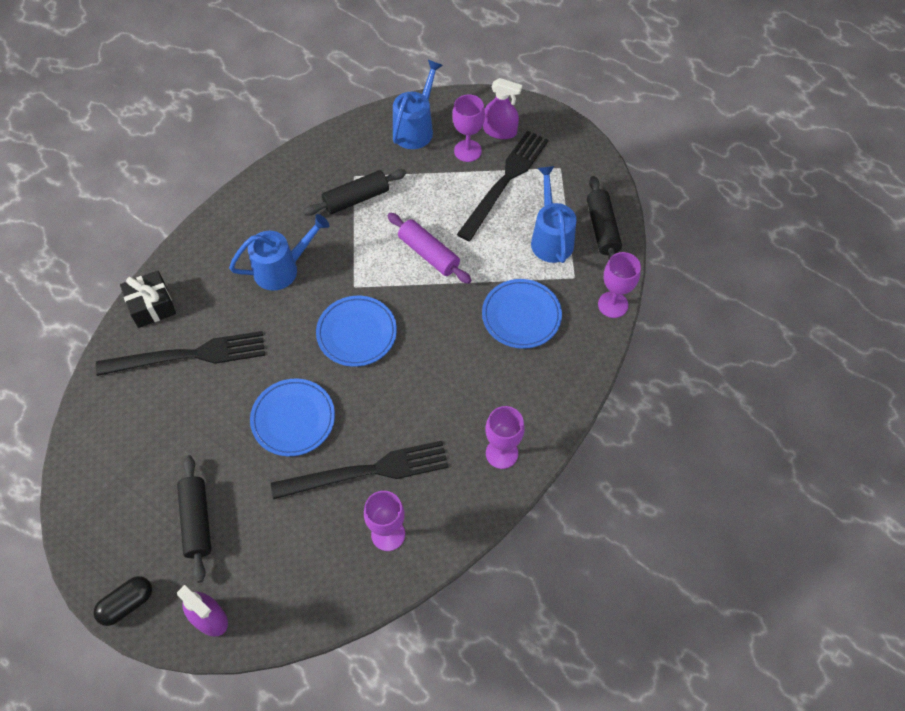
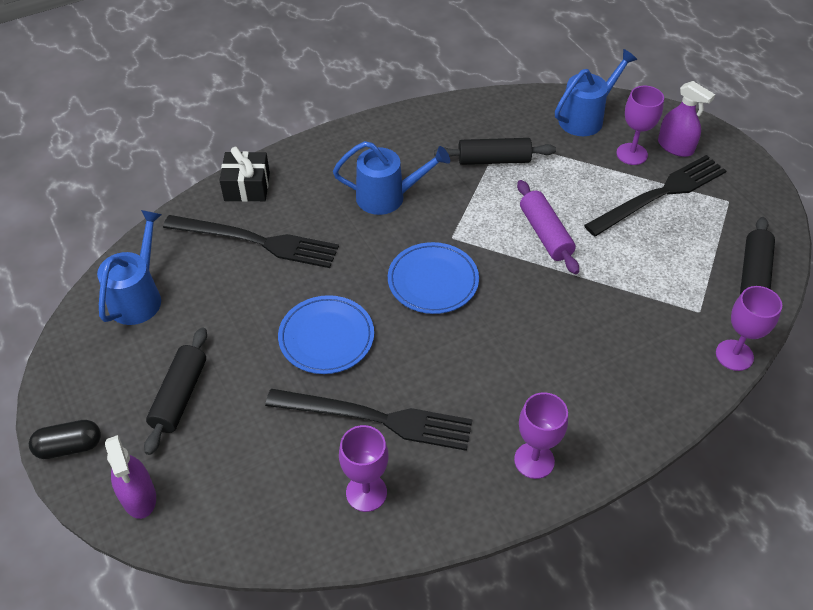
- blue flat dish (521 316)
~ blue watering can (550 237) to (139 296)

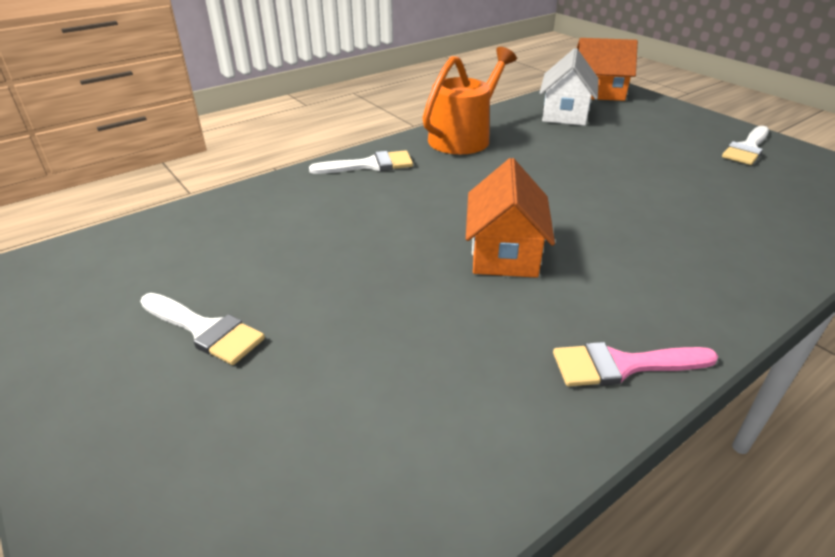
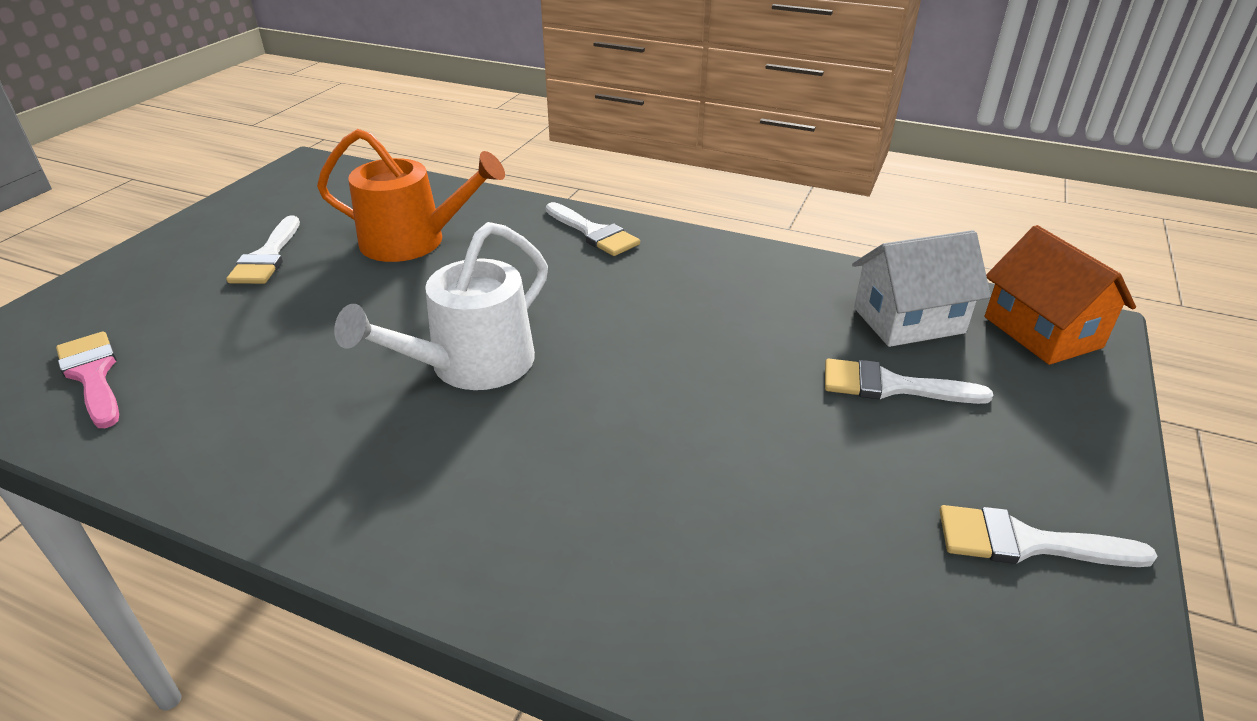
+ pure white paintbrush (891 386)
~ orange-coloured watering can (463 137) to (413 241)
~ rosy paintbrush (623 365) to (93 375)
~ orange-coloured house (504 253) to pure white watering can (472 365)

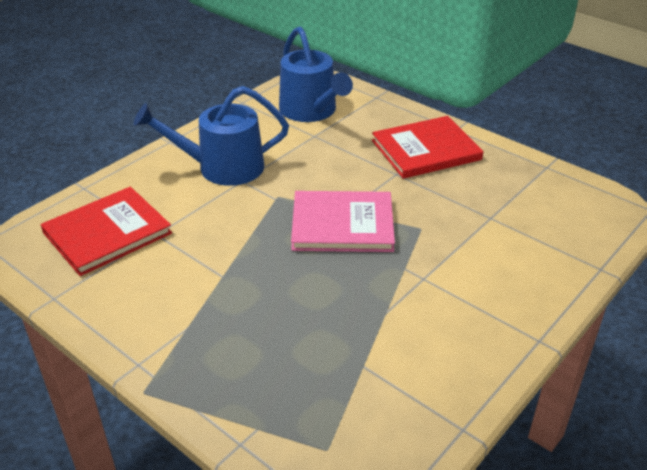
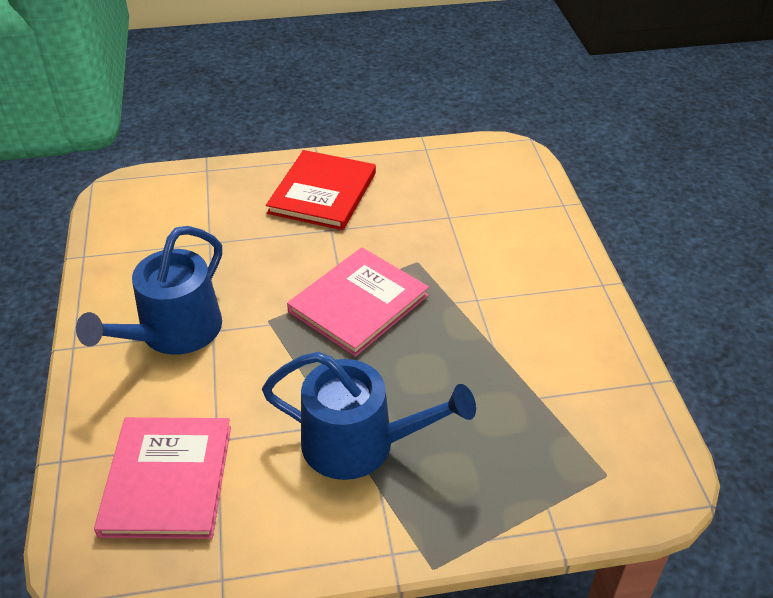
~ blue watering can (311 111) to (359 444)
~ scarlet hardcover (107 233) to rosy hardcover (167 479)

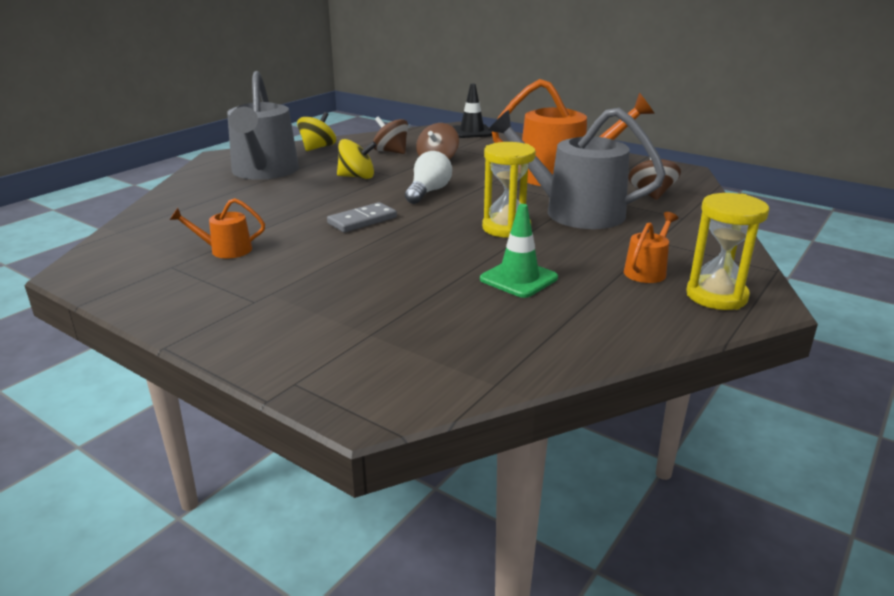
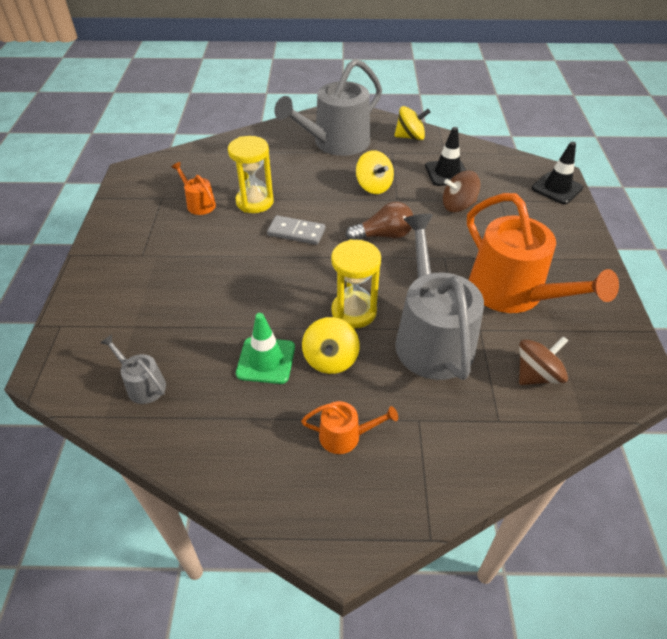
+ ash-grey watering can (143 384)
+ yellow toy top (330 359)
~ yellow sandglass (716 296) to (255 202)
~ dark brown toy top (391 152) to ebony road cone (447 173)
~ pure white bulb (428 192) to dark brown bulb (383 235)

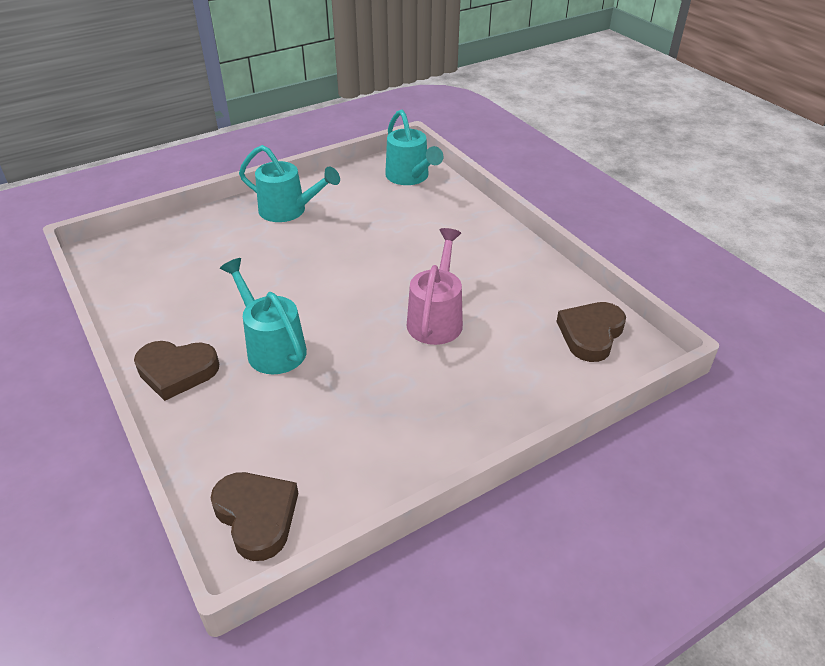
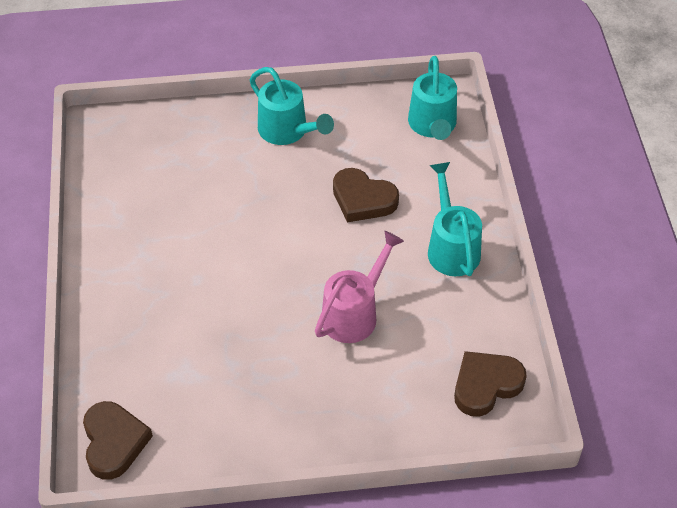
~ dark brown heart shape (176 371) to (363 199)
~ teal watering can (272 347) to (451 247)

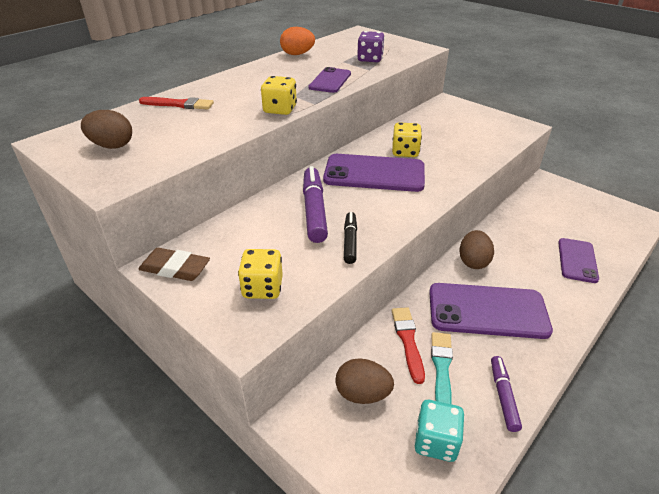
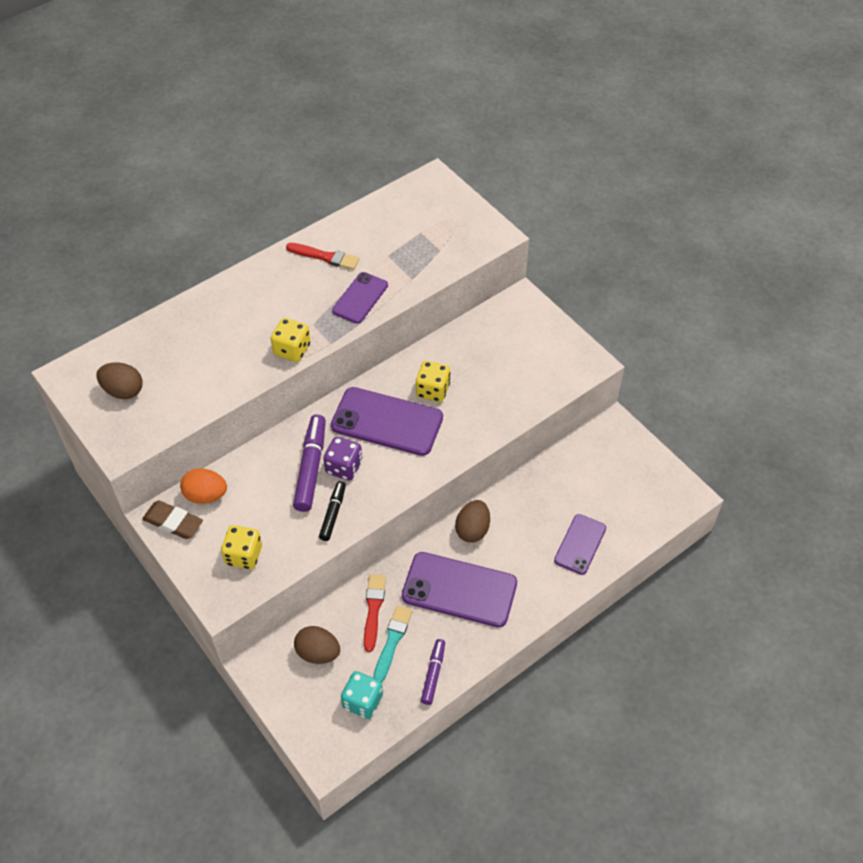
~ scarlet paintbrush (179 104) to (325 257)
~ orange-coloured toy egg (297 54) to (206 495)
~ royal purple die (370 59) to (344 467)

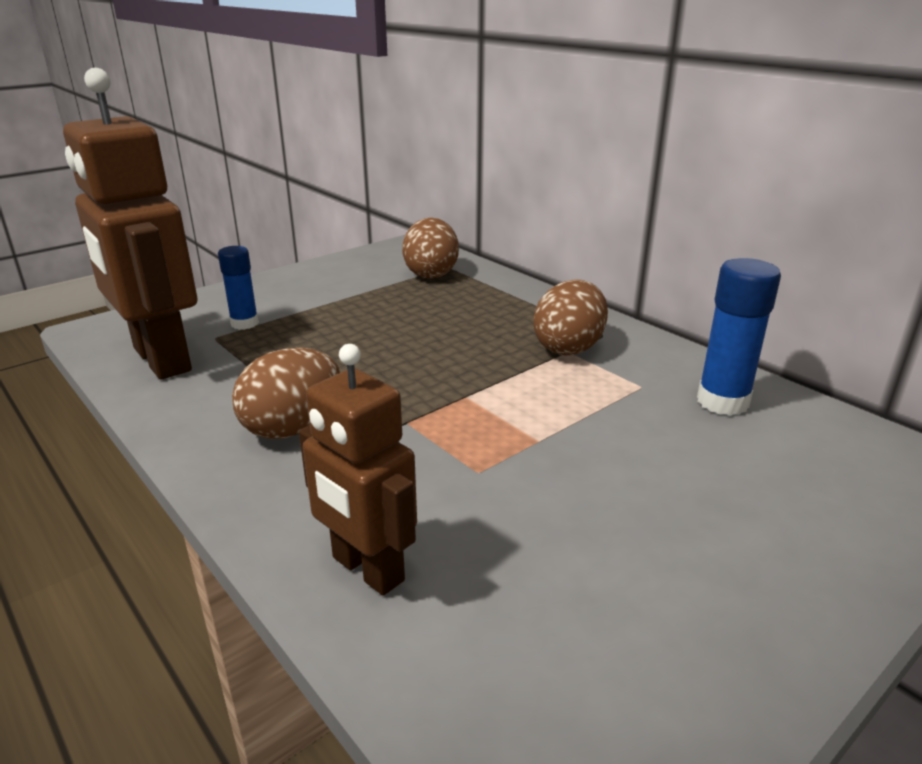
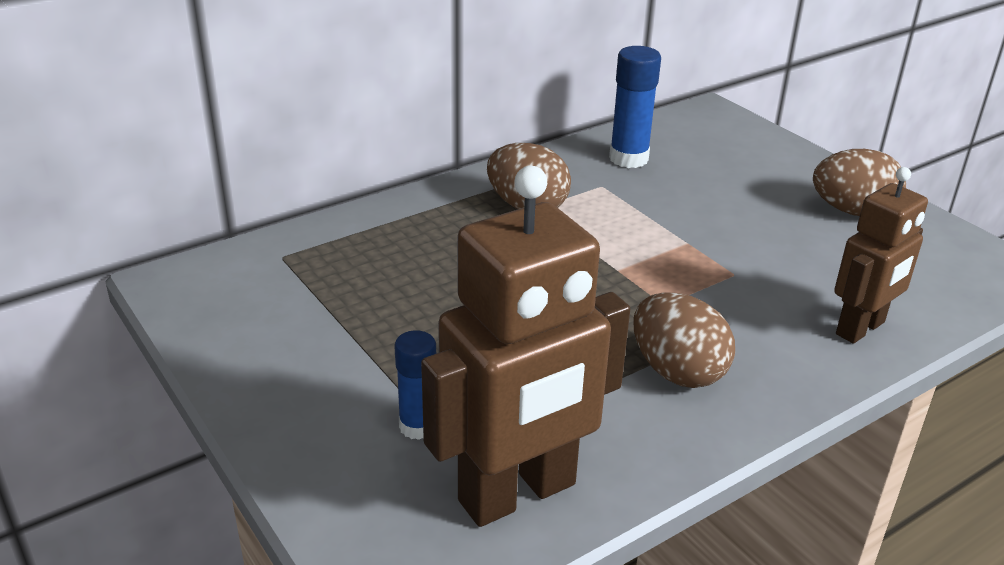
~ dark brown toy egg (431 274) to (852 211)

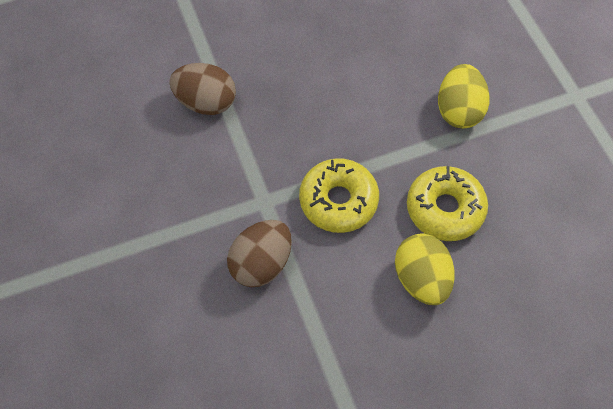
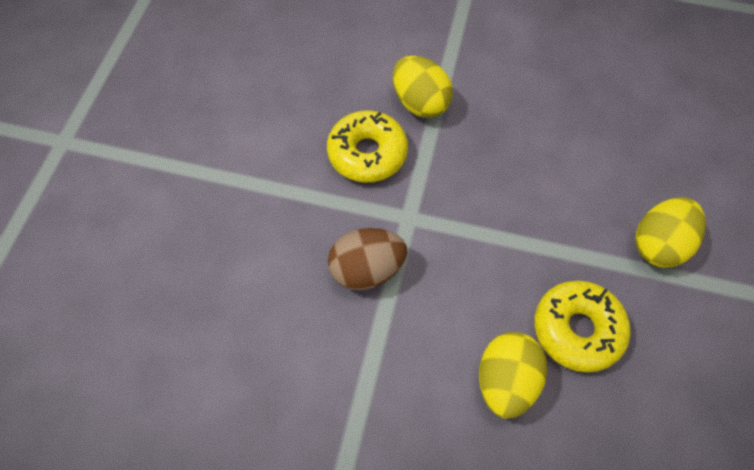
~ yellow doughnut (338 201) to (367 153)
~ dark brown toy egg (206 102) to yellow toy egg (420 103)

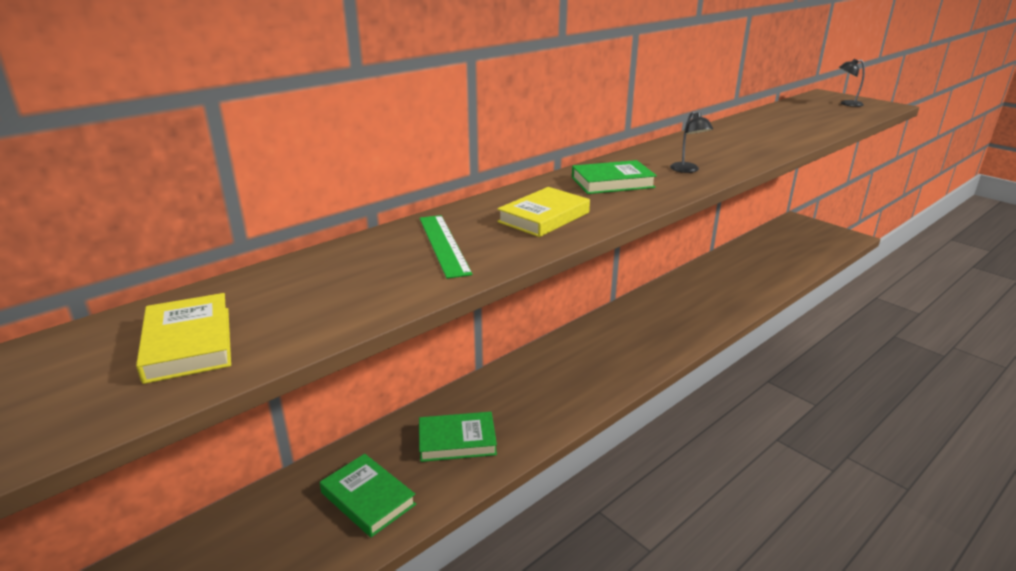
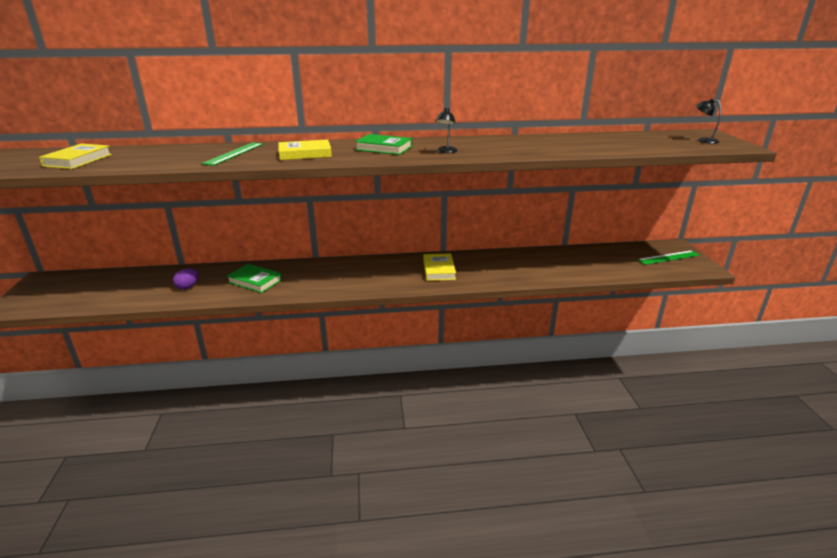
+ yellow hardcover (439 270)
+ leaf-green ruler (668 257)
~ leaf-green hardcover (368 498) to royal purple toy egg (188 287)

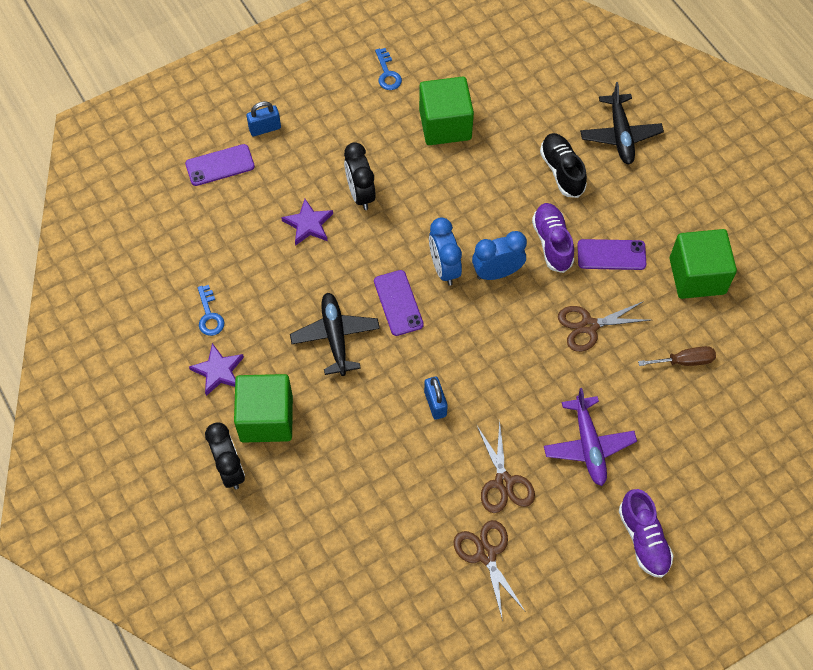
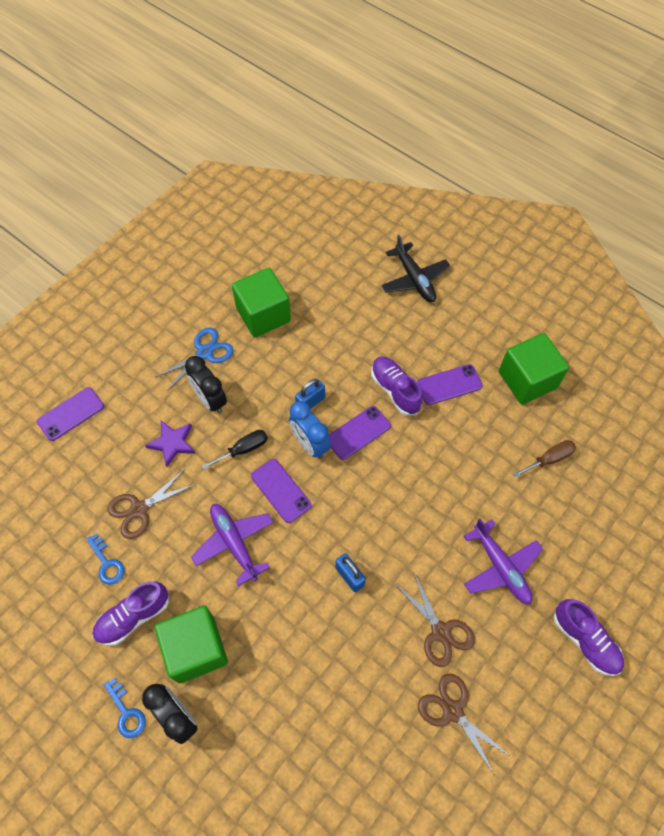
- ebony shoe (562 171)
+ blue scissors (205 353)
+ ebony hand screwdriver (243 449)
~ blue small lock (265 128) to (310 402)
~ blue door key (387 73) to (126 712)
~ dark brown scissors (589 326) to (139 509)
~ royal purple five-pointed star (218 371) to royal purple shoe (133 617)
~ blue clock (497 272) to royal purple phone (358 433)
~ ebony toy plane (335 336) to royal purple toy plane (234 543)

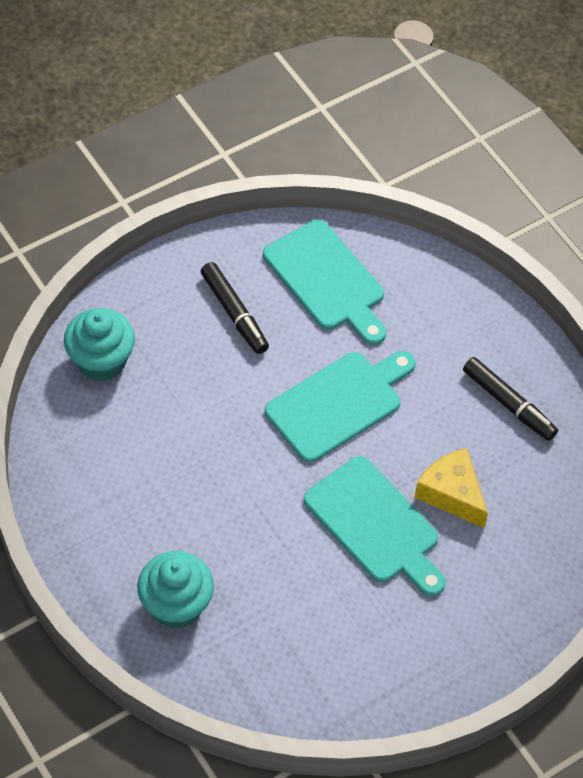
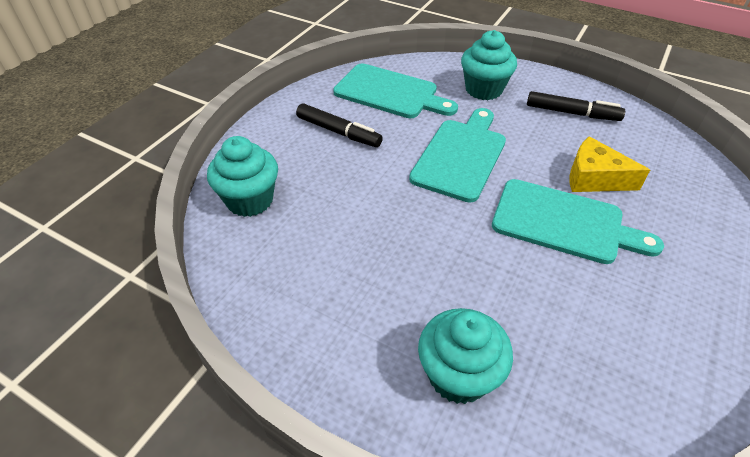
+ teal cupcake (483 89)

